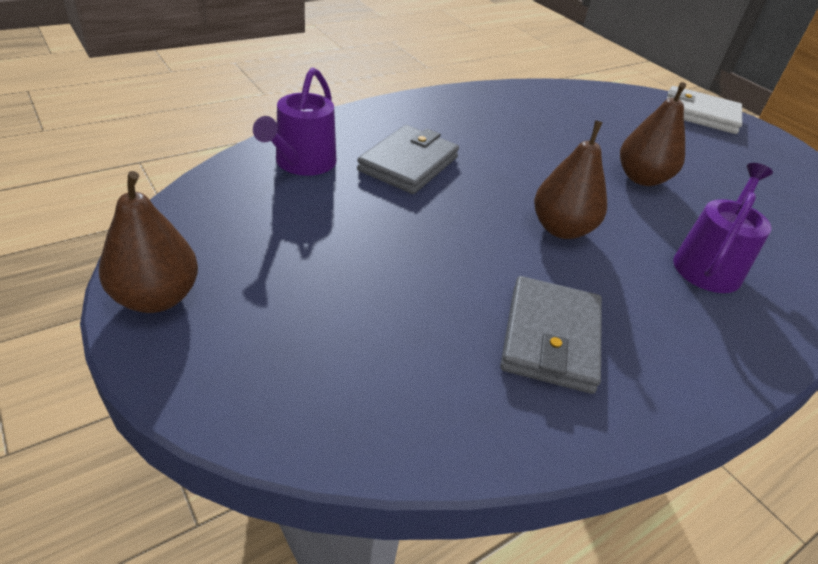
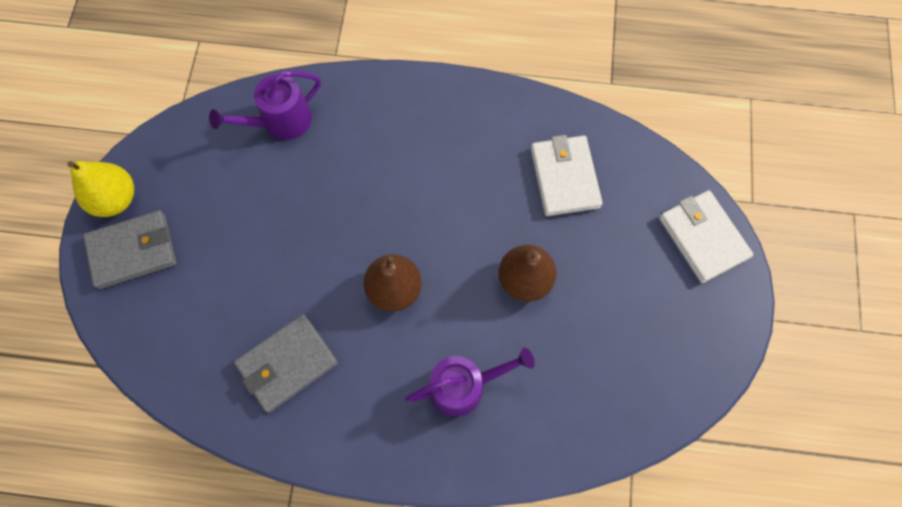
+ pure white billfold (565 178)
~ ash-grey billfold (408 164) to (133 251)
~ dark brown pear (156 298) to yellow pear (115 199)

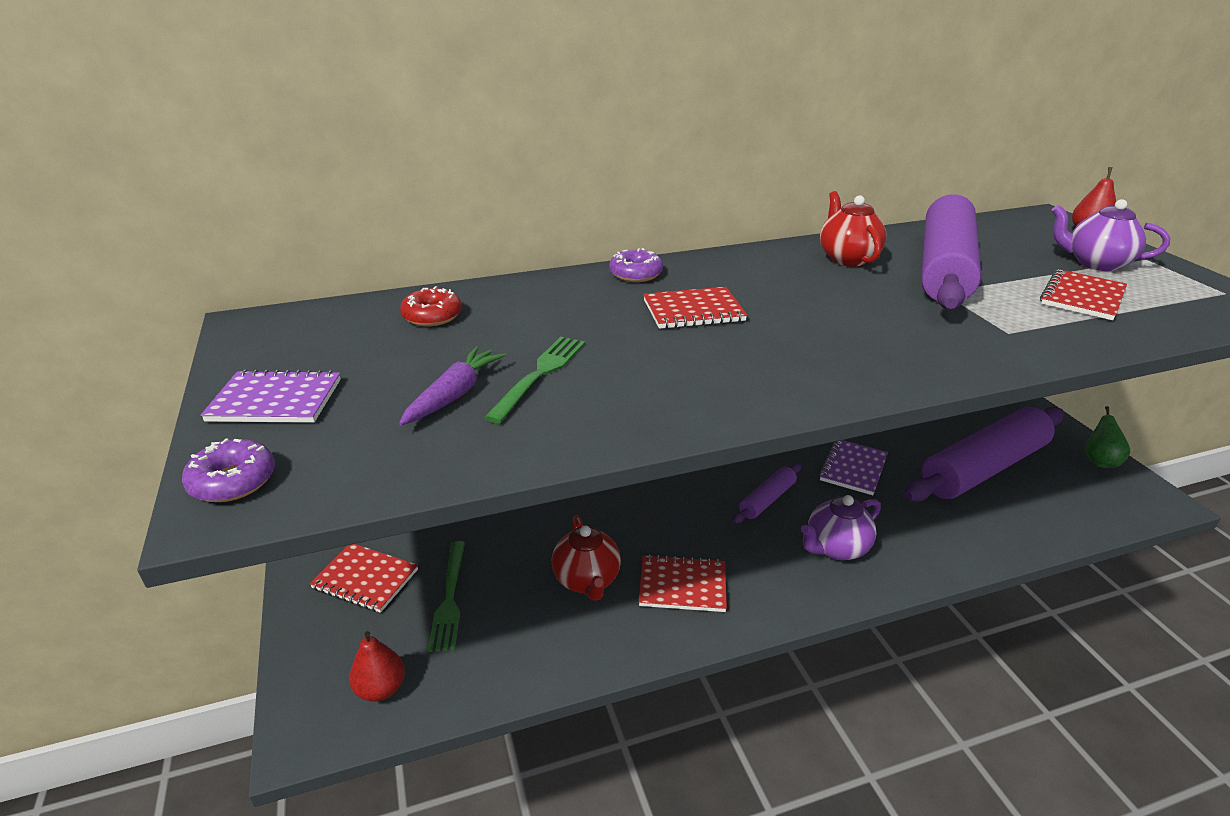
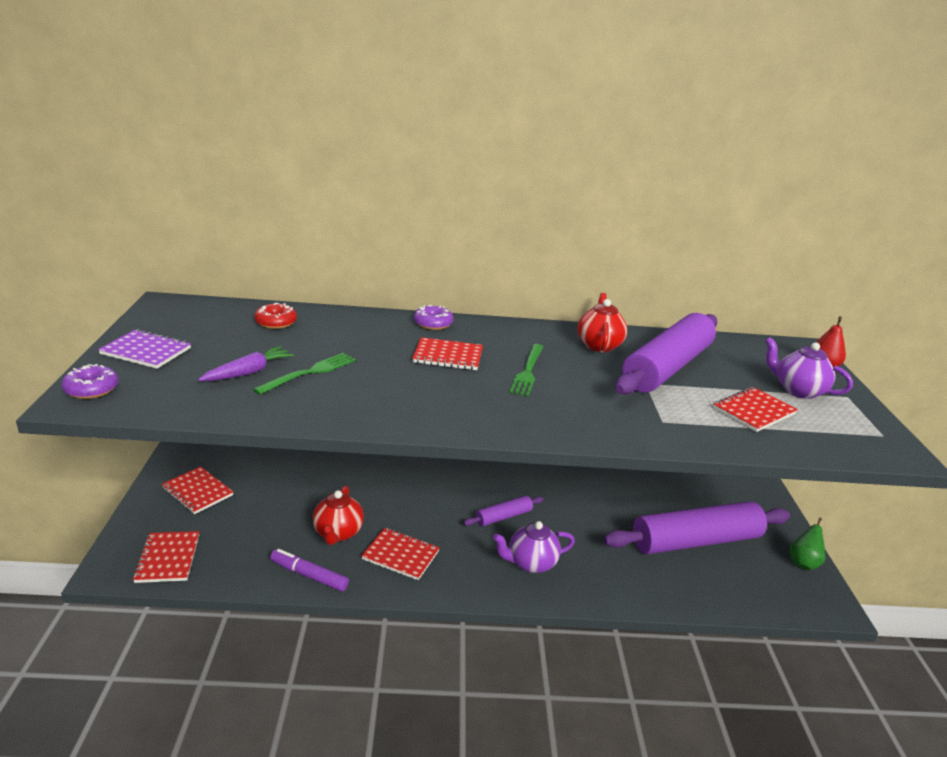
- royal purple notepad (853 468)
+ royal purple felt pen (309 575)
~ leaf-green dinner fork (449 599) to (528 372)
~ scarlet pear (381 689) to scarlet notepad (168 558)

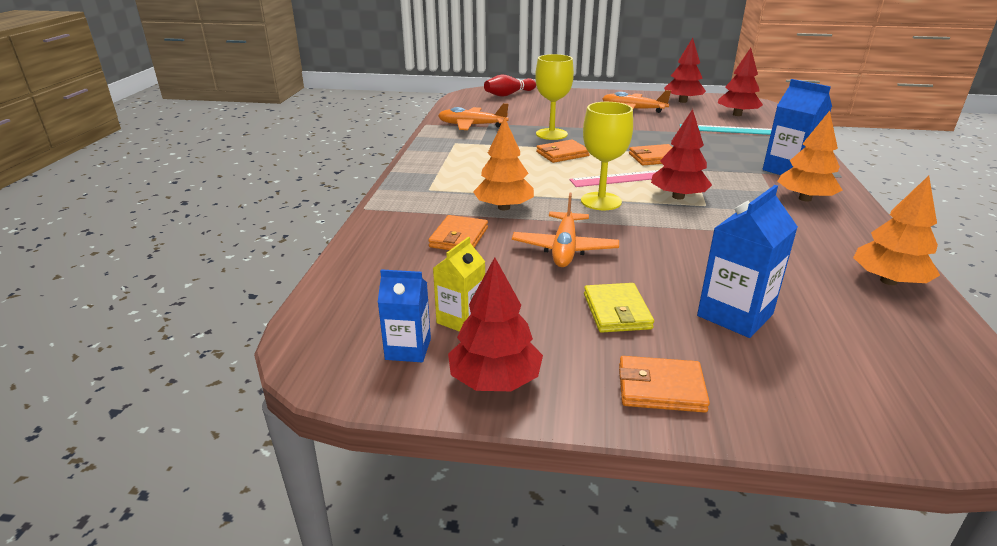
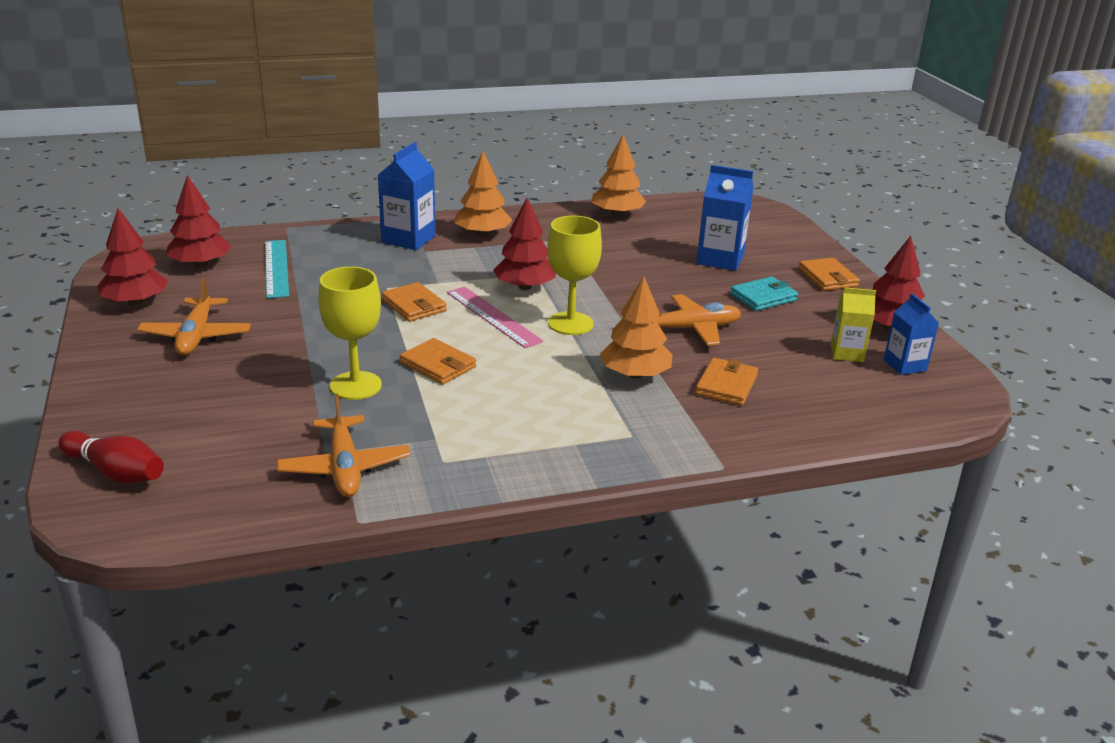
~ yellow billfold (616 311) to teal billfold (763 297)
~ orange-coloured billfold (459 237) = (726 385) 60 degrees counterclockwise

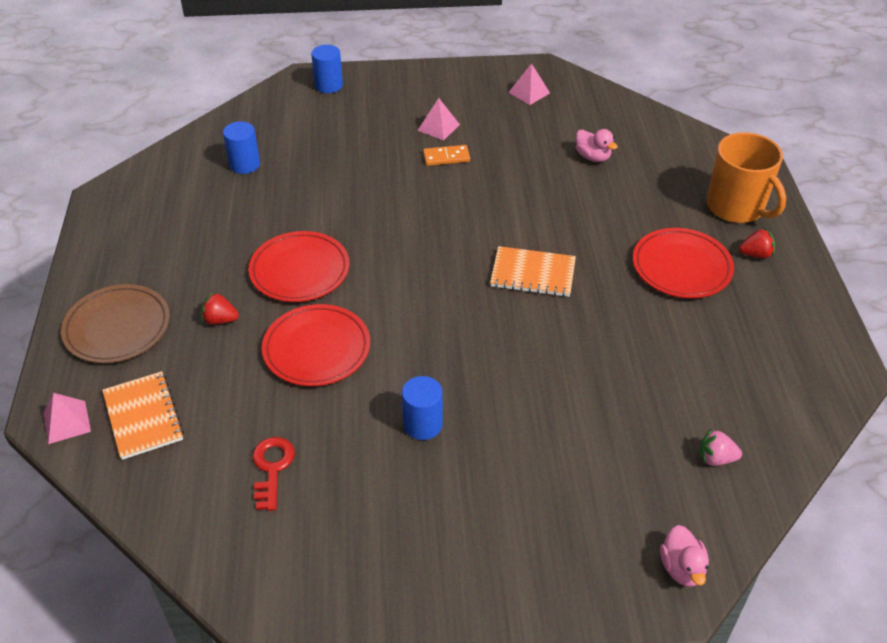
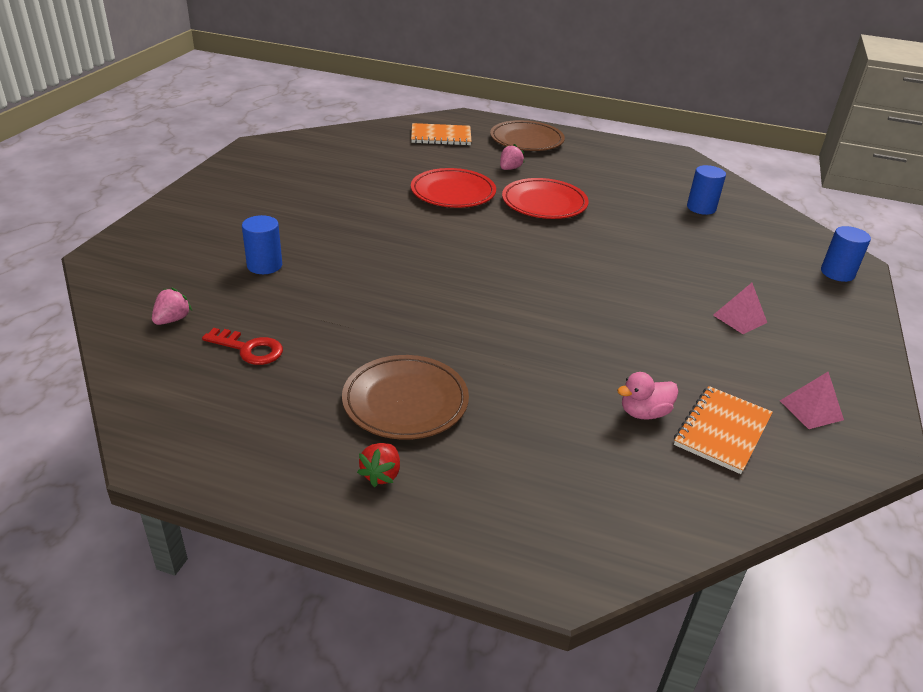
- rosy pyramid (67 422)
- orange-coloured domino (446 157)
- rosy toy duck (682 568)
- orange-coloured coffee mug (736 207)
~ scarlet door key (272 468) to (249 349)
~ blue cylinder (423 424) to (264 265)
~ orange-coloured notepad (533 274) to (722 431)
~ scarlet strawberry (220 320) to rosy strawberry (509 169)
~ scarlet flat dish (681 267) to dark brown flat dish (405 401)

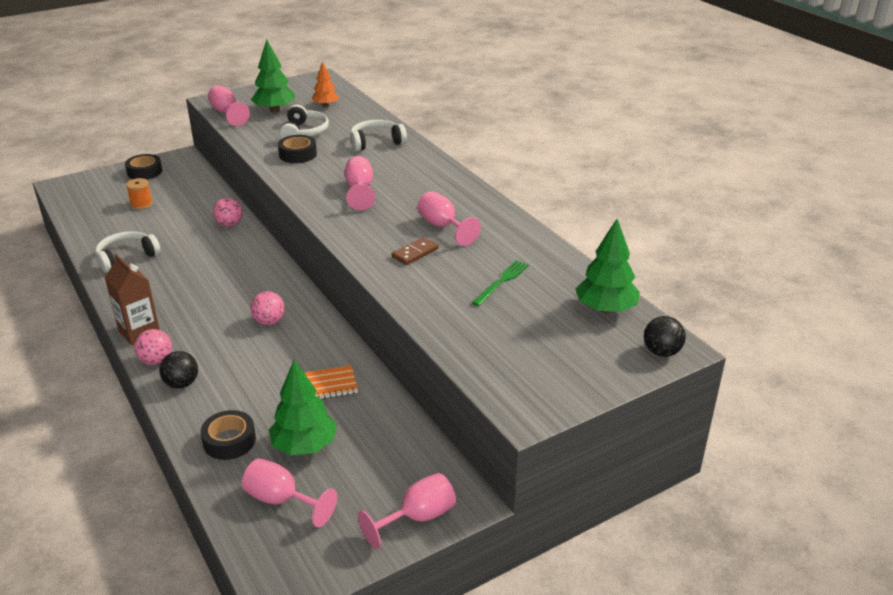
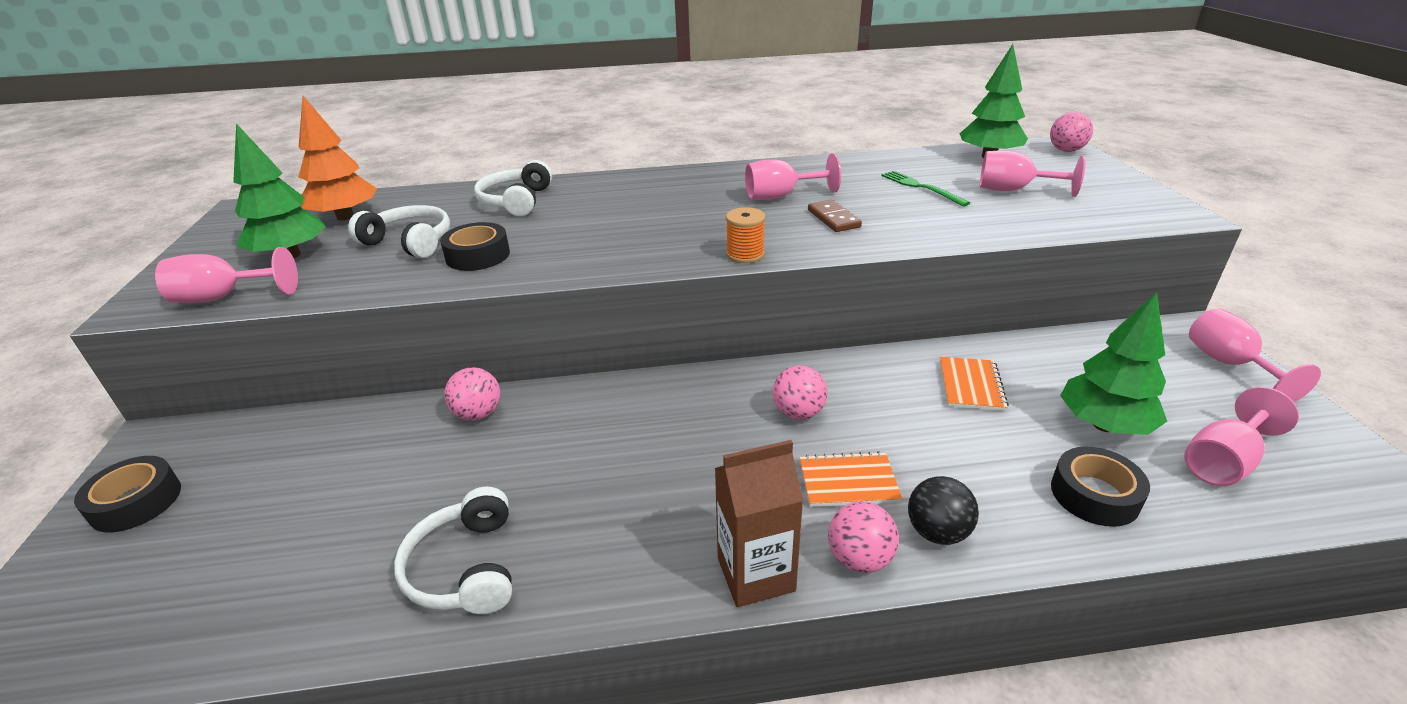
+ orange-coloured notepad (848 481)
~ orange-coloured spool (141 204) to (745 254)
~ rosy wine glass (359 190) to (1014 190)
~ ebony play ball (661 352) to rosy play ball (1066 150)
~ orange-coloured toy tree (326 105) = (345 217) x1.58

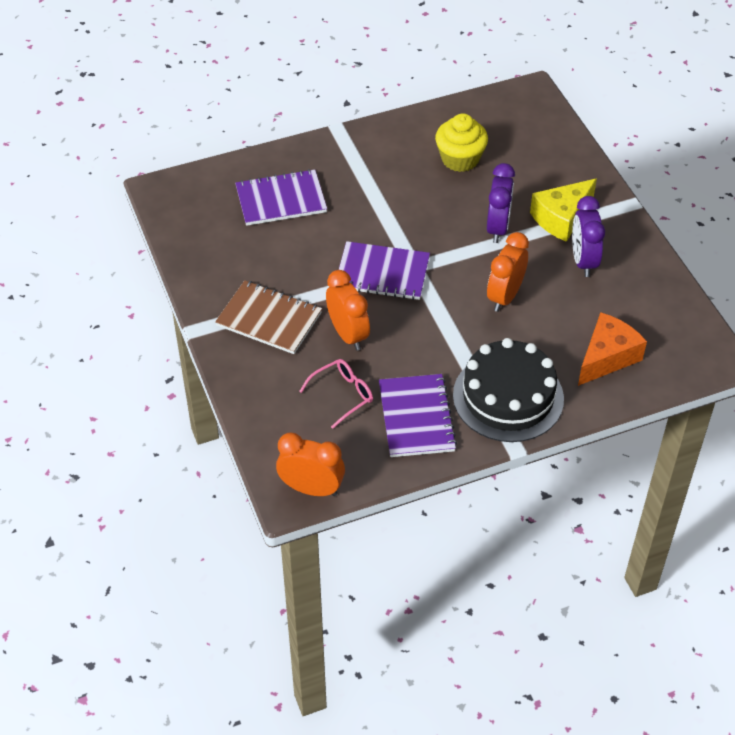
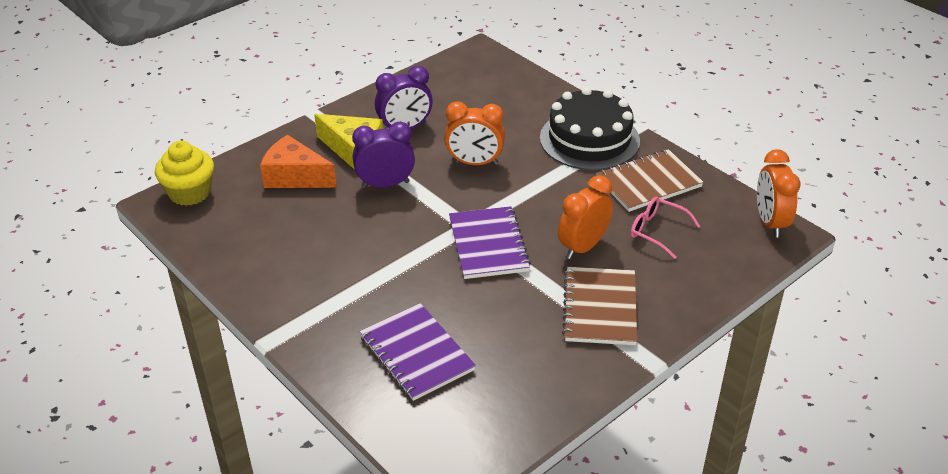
~ yellow cupcake (460 159) to (190 193)
~ orange-coloured piece of cheese (607 357) to (295 176)
~ royal purple notepad (416 417) to dark brown notepad (648 183)

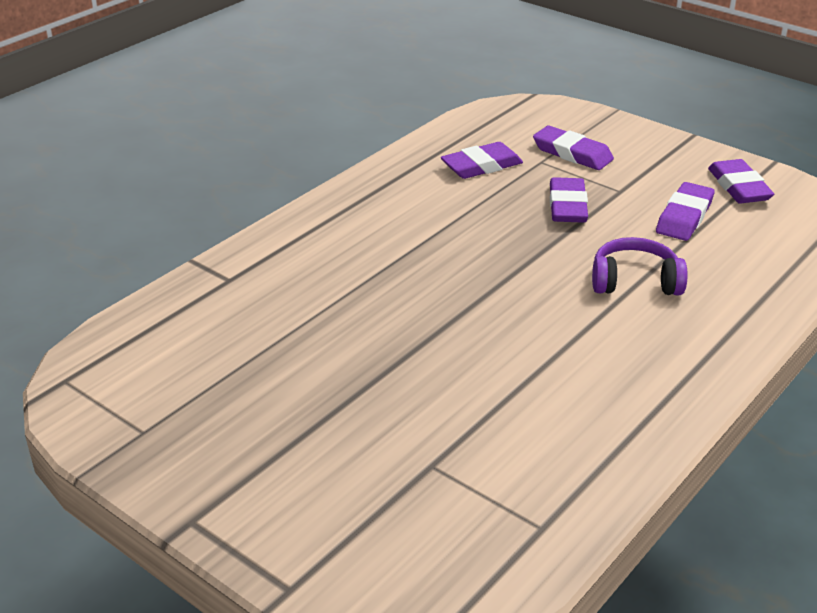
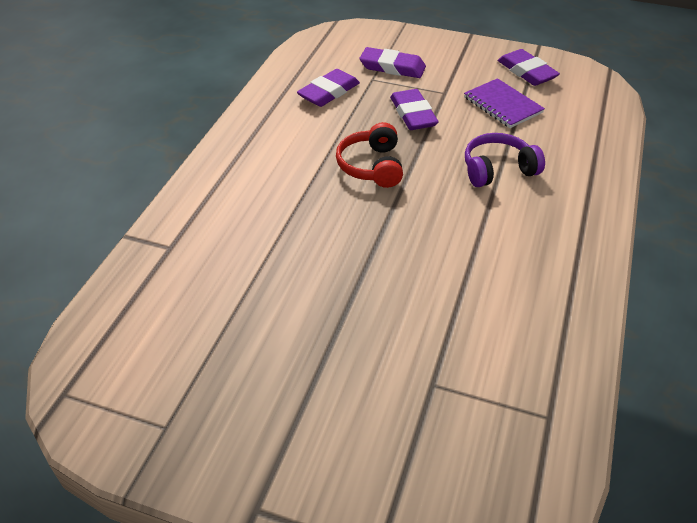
+ scarlet headset (371 166)
~ royal purple pencil eraser (684 217) to royal purple notepad (502 105)

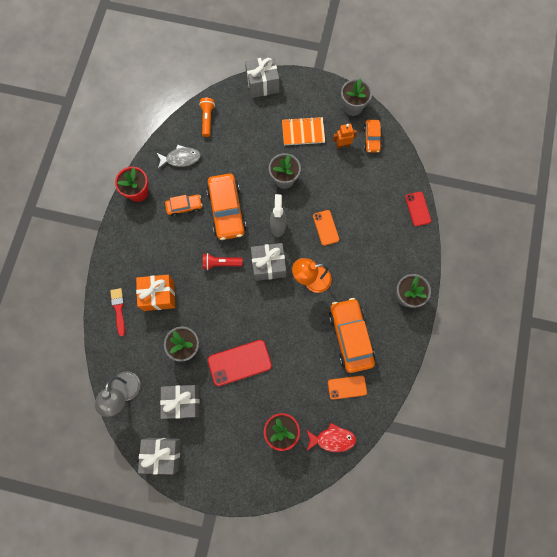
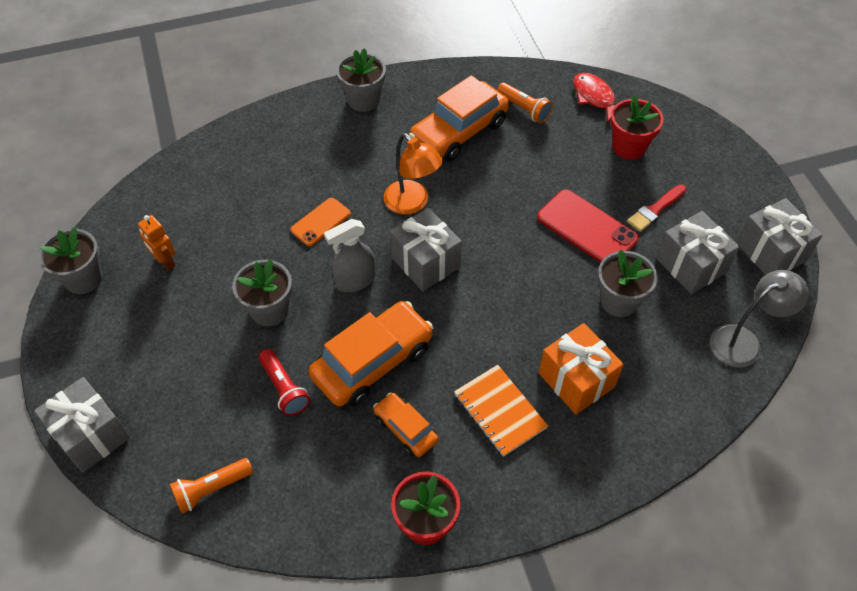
- ash-grey fish (181 158)
- orange-coloured car (371 138)
- scarlet phone (417 209)
~ scarlet paintbrush (118 309) to (655 210)
~ scarlet pocket torch (221 263) to (284 388)
~ orange-coloured notepad (303 132) to (499 411)
~ orange-coloured phone (347 387) to orange-coloured pocket torch (524 109)

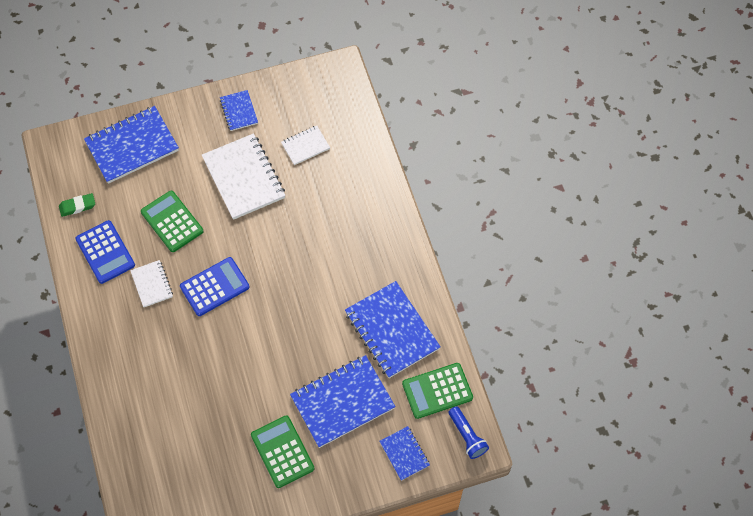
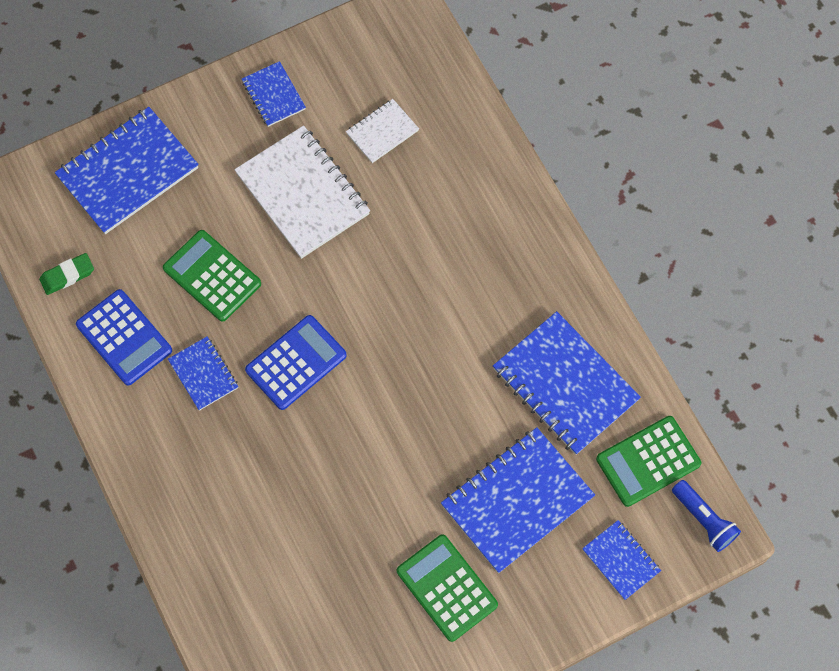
~ pure white notepad (152 284) to blue notepad (203 374)

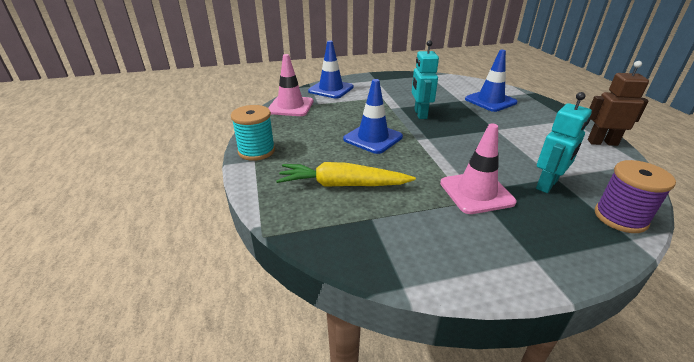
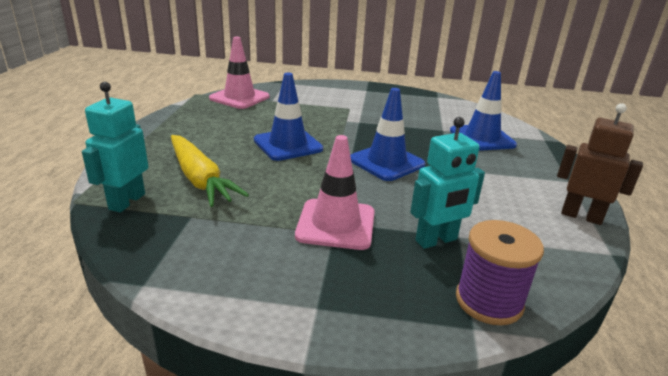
- teal spool (256 151)
~ blue road cone (331 89) to (386 162)
~ teal robot figure (420 114) to (126 201)
~ yellow root vegetable (342 185) = (200 179) 150 degrees counterclockwise

